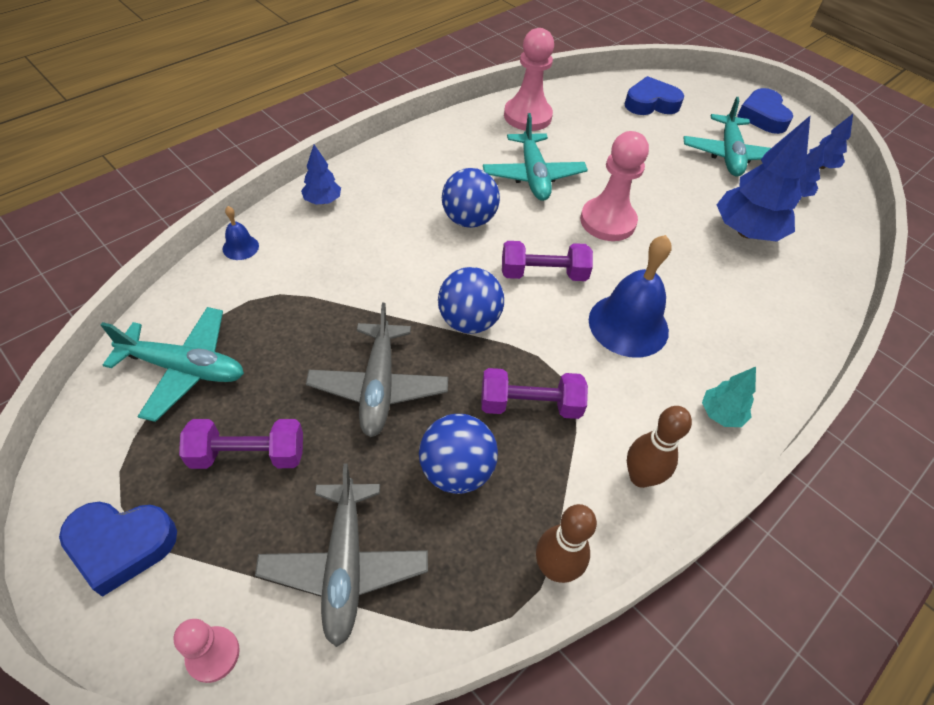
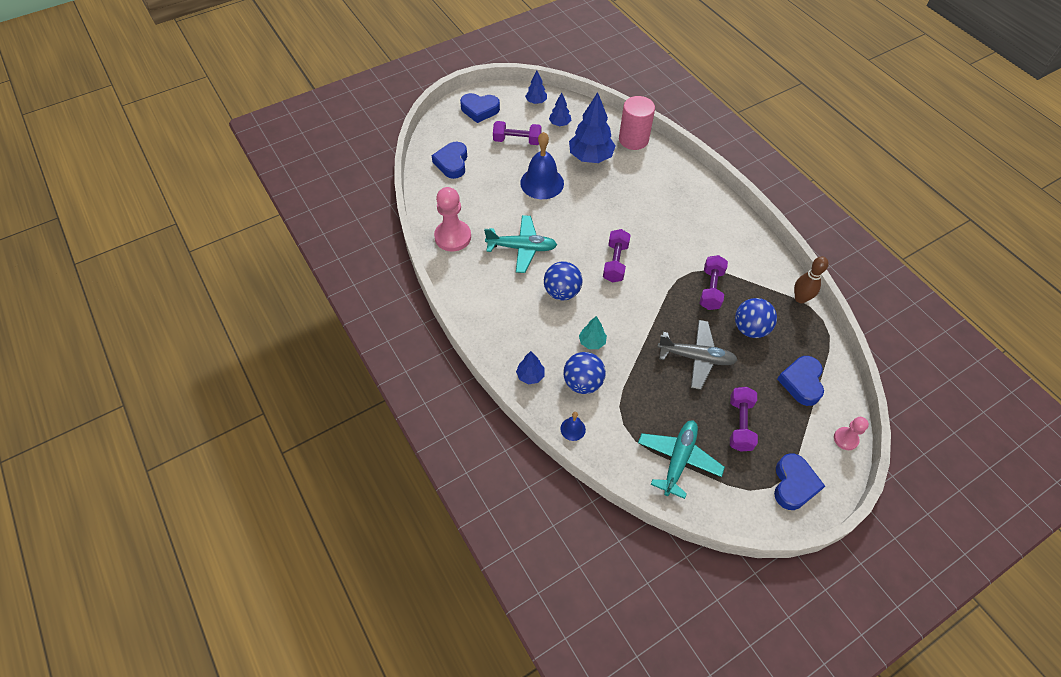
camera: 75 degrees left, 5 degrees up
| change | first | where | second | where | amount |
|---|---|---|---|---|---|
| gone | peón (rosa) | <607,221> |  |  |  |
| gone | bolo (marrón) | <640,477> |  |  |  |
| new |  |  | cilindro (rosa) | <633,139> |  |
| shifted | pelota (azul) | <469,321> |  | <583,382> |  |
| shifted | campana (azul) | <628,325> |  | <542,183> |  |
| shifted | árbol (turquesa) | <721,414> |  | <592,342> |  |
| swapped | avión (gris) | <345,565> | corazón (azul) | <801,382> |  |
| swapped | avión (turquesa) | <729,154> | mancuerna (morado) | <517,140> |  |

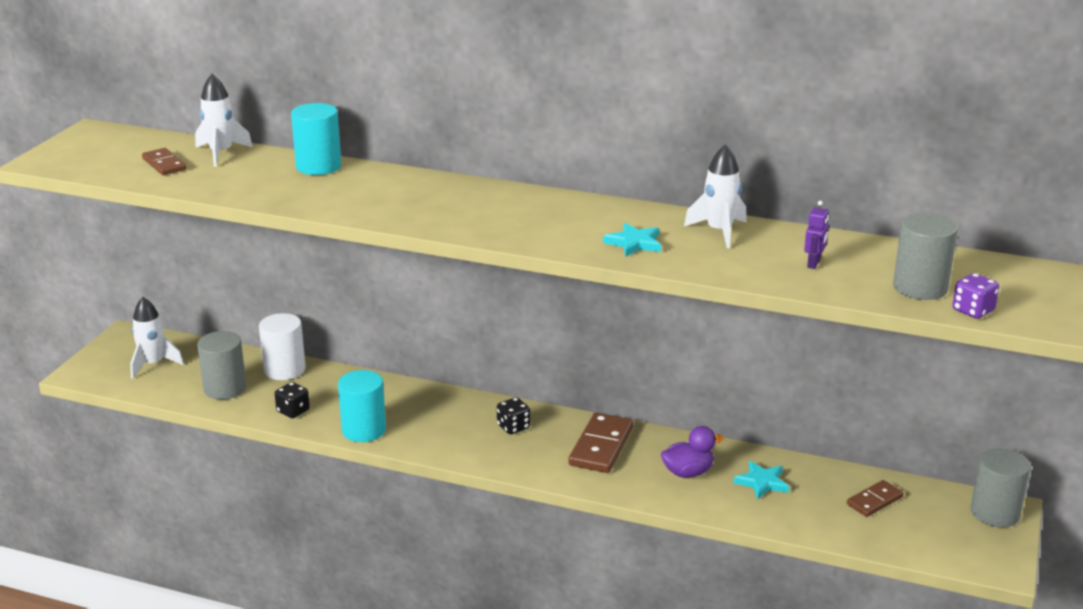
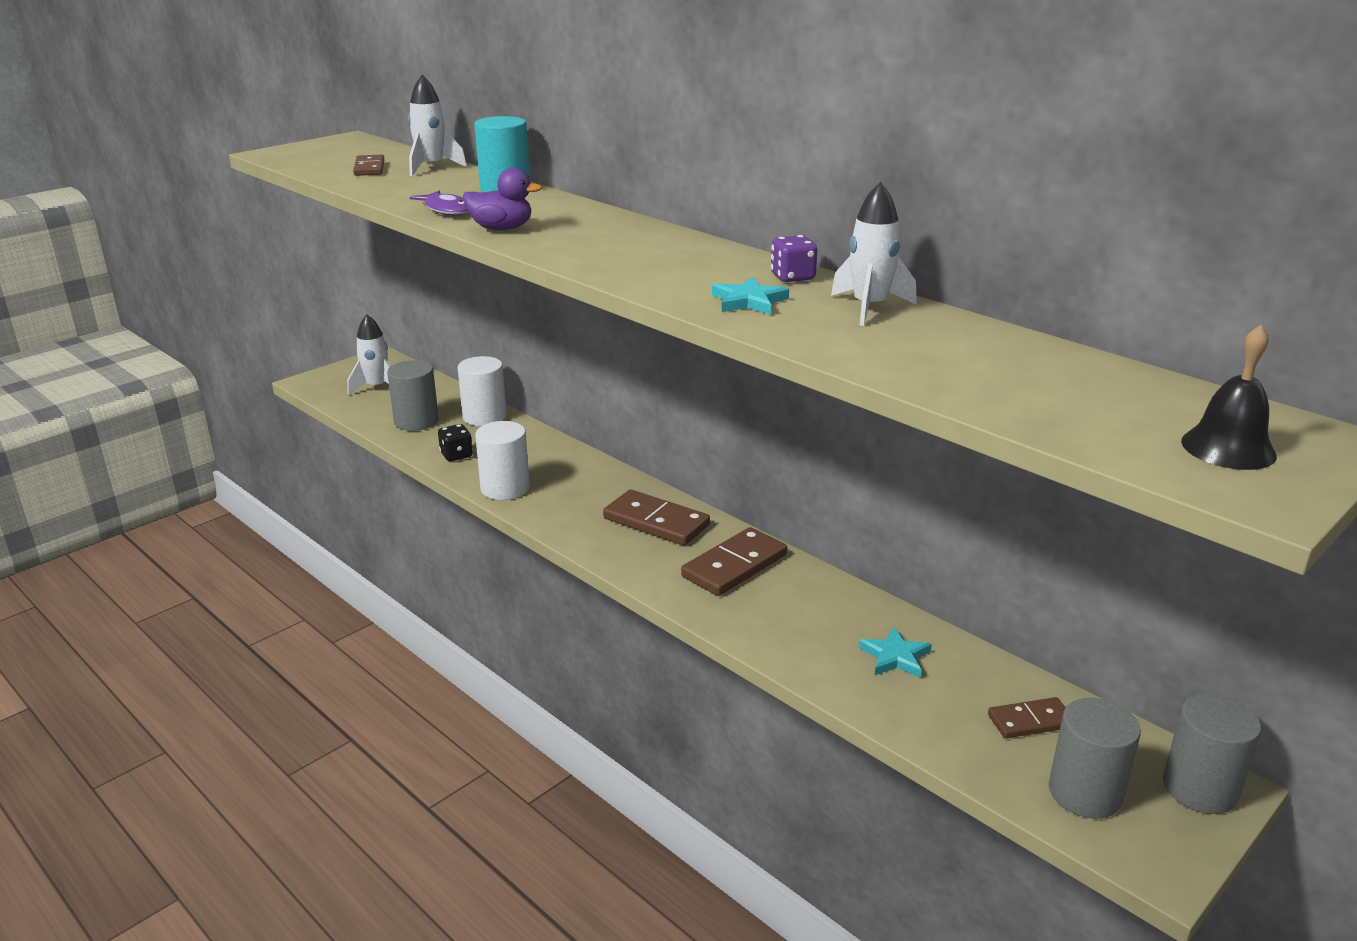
camera: 25 degrees right, 0 degrees up
| change | first | where | second | where | amount |
|---|---|---|---|---|---|
| gone | robot (morado) | <814,264> |  |  |  |
| new |  |  | pez (morado) | <447,210> |  |
| new |  |  | campana (negro) | <1228,448> |  |
| shifted | pato (morado) | <688,472> |  | <501,229> |  |
| shifted | cilindro (gris) | <920,287> |  | <1085,793> |  |
| shifted | dado (morado) | <973,311> |  | <792,277> |  |
| swapped | dado (negro) | <513,427> | ficha de dominó (marrón) | <656,522> |  |
| repainted | cilindro (turquesa) | <364,430> | cilindro (blanco) | <505,488> |  |

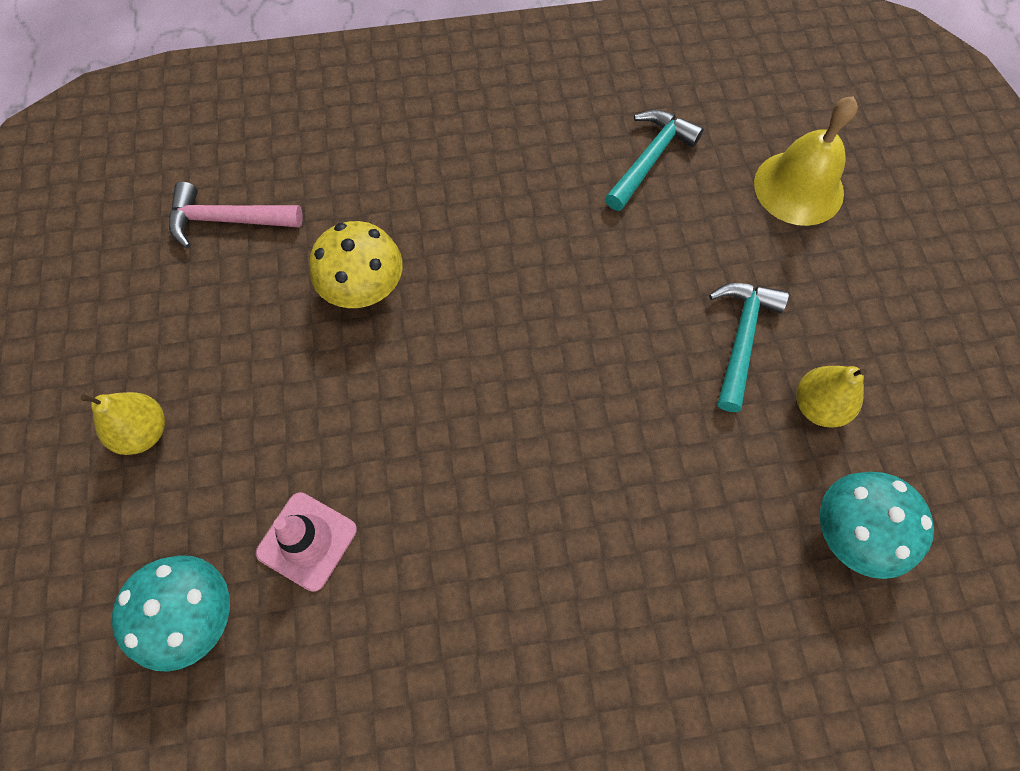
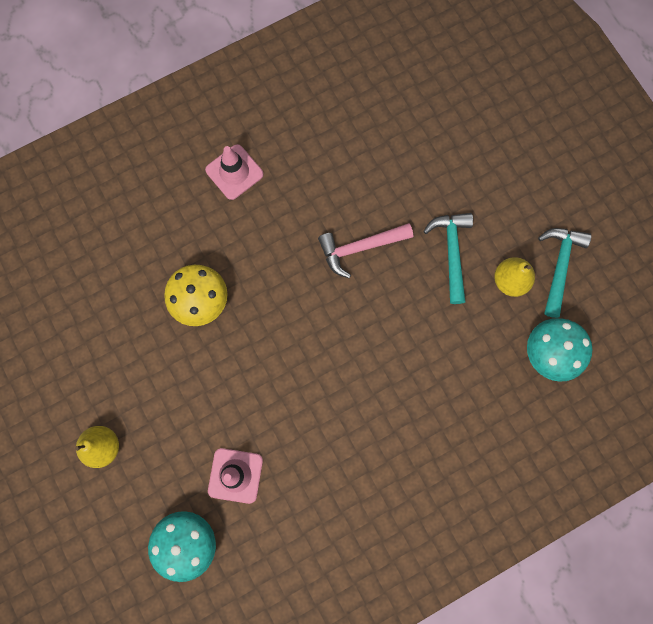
camera: 20 degrees left, 10 degrees up
| change | first | where | second | where | amount |
|---|---|---|---|---|---|
| gone | campana (amarillo) | <798,187> |  |  |  |
| new |  |  | cono de tráfico (rosa) | <234,172> |  |
| shifted | martillo (rosa) | <227,220> |  | <359,248> |  |
| shifted | martillo (turquesa) | <650,158> |  | <559,266> |  |

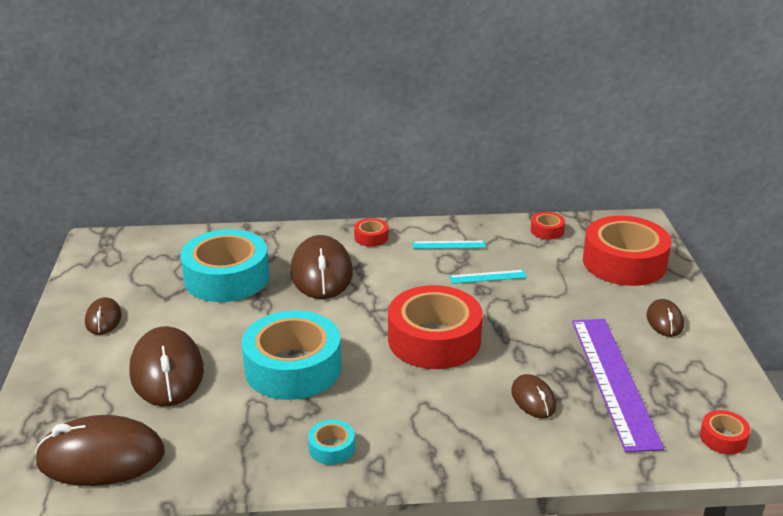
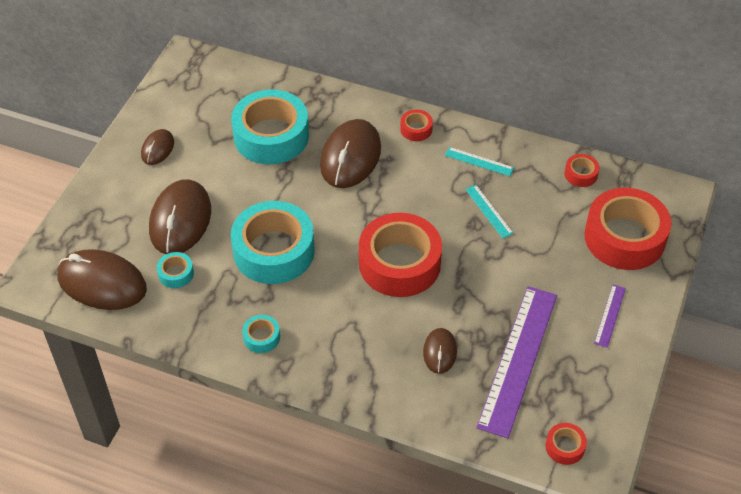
camera: 25 degrees right, 20 degrees up
| change | first | where | second | where | amount |
|---|---|---|---|---|---|
| new |  |  | cinta adhesiva (turquesa) | <176,274> |  |
| swapped | ratón (marrón) | <664,321> | regla (morado) | <610,315> |  |
| rotated | regla (turquesa) | <488,277> |  | <489,211> | 45 degrees clockwise |

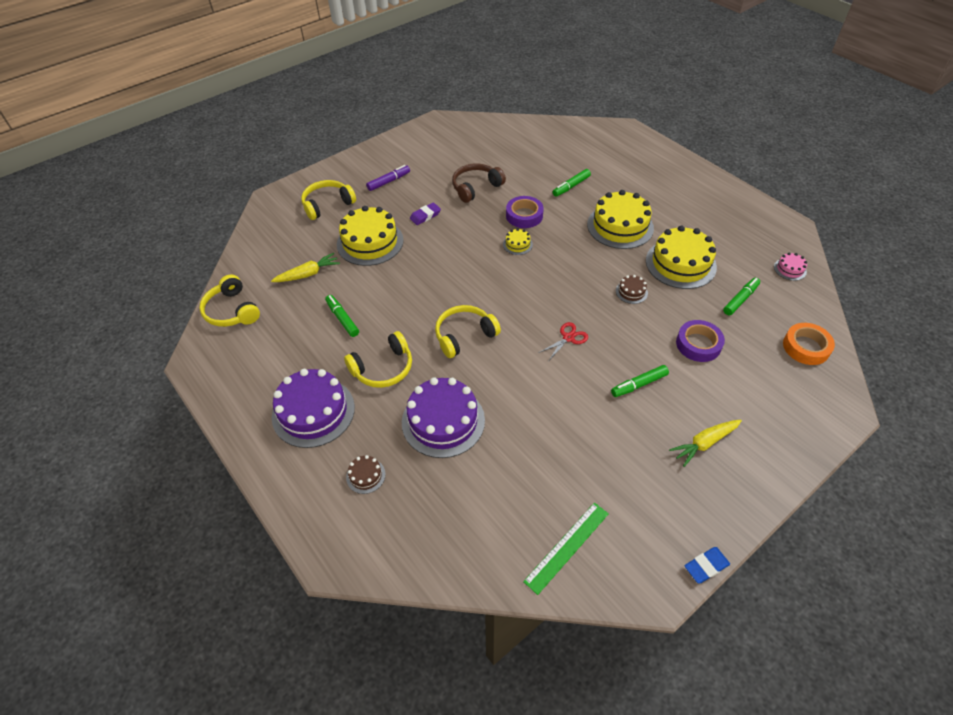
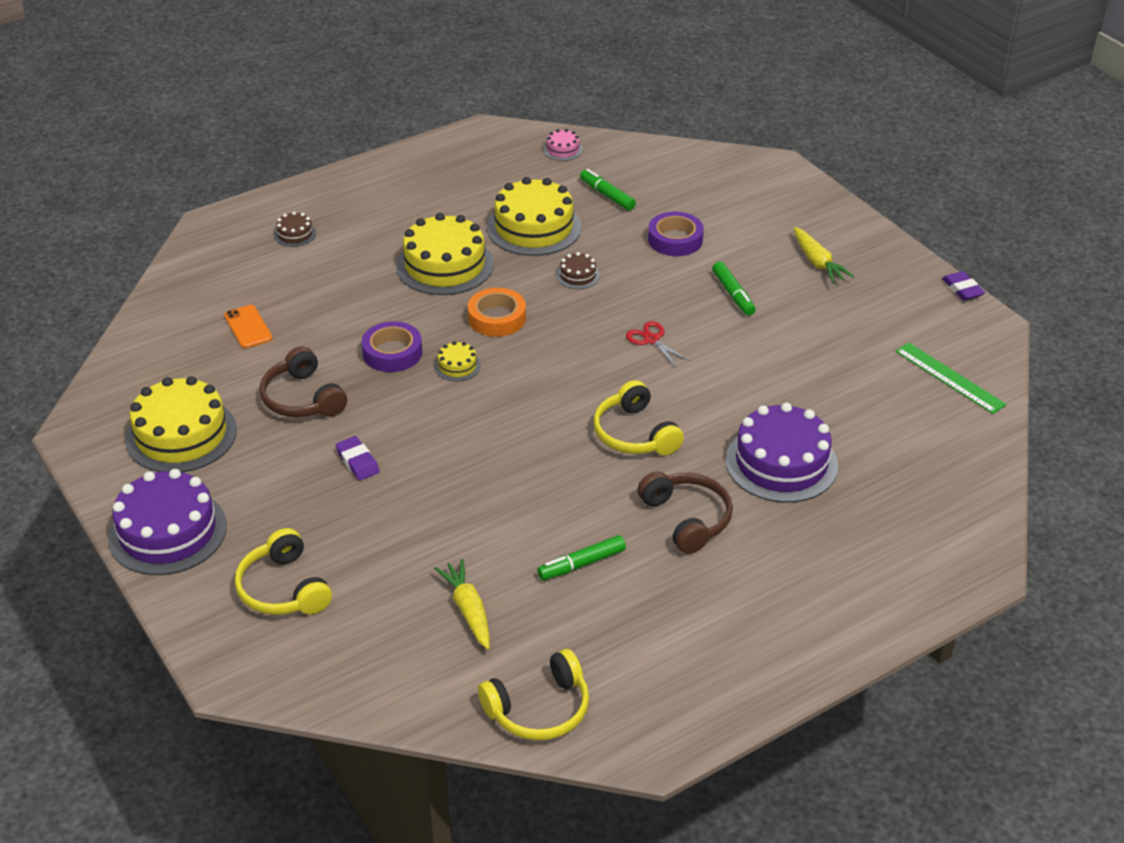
camera: 85 degrees left, 10 degrees down
| change | first | where | second | where | amount |
|---|---|---|---|---|---|
| gone | rotulador (morado) | <389,181> |  |  |  |
| gone | rotulador (verde) | <571,186> |  |  |  |
| new |  |  | móvil (naranja) | <248,327> |  |
| shifted | tarta (morado) | <313,412> |  | <167,532> |  |
| shifted | tarta (amarillo) | <370,242> |  | <181,435> |  |
| shifted | tarta (marrón) | <365,476> |  | <295,234> |  |
| shifted | cinta adhesiva (naranja) | <806,347> |  | <497,318> |  |
| repainted | auriculares (amarillo) | <383,368> | auriculares (marrón) | <687,518> |  |
| repainted | goma de borrar (azul) | <706,566> | goma de borrar (morado) | <962,289> |  |

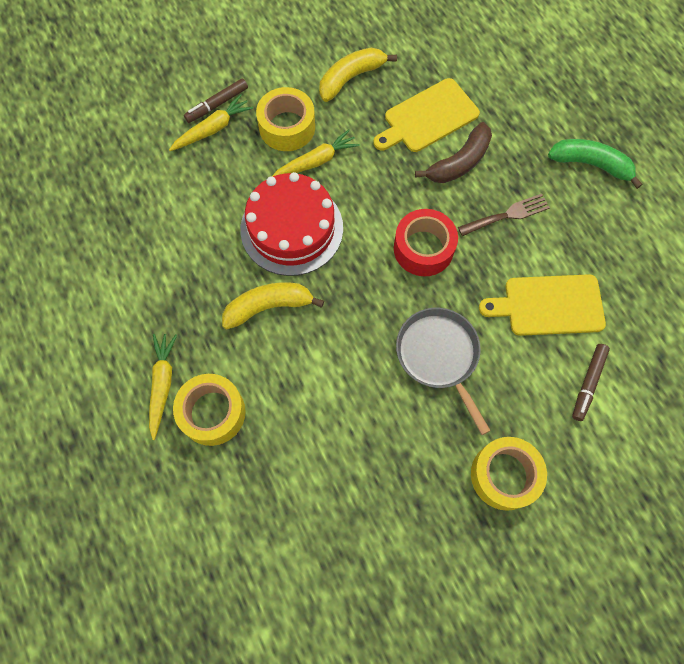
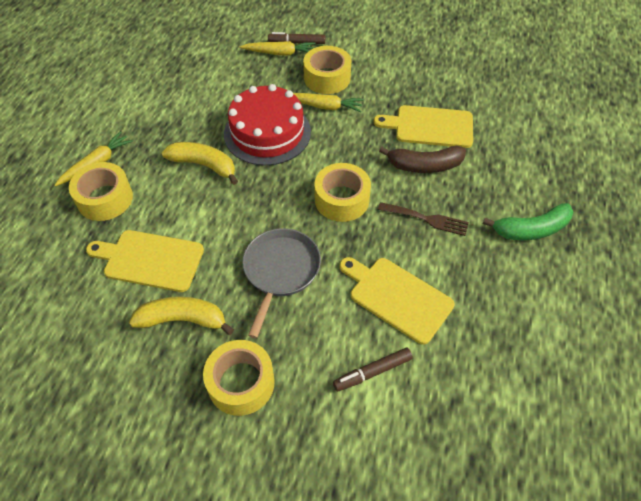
camera: 40 degrees right, 15 degrees down
| change | first | where | second | where | amount |
|---|---|---|---|---|---|
| new |  |  | tabla de cortar (amarillo) | <150,260> |  |
| shifted | plátano (amarillo) | <351,78> |  | <183,320> |  |
| repainted | cinta adhesiva (rojo) | <423,248> | cinta adhesiva (amarillo) | <341,199> |  |
| rotated | plátano (verde) | <591,164> |  | <531,229> | 105 degrees clockwise |

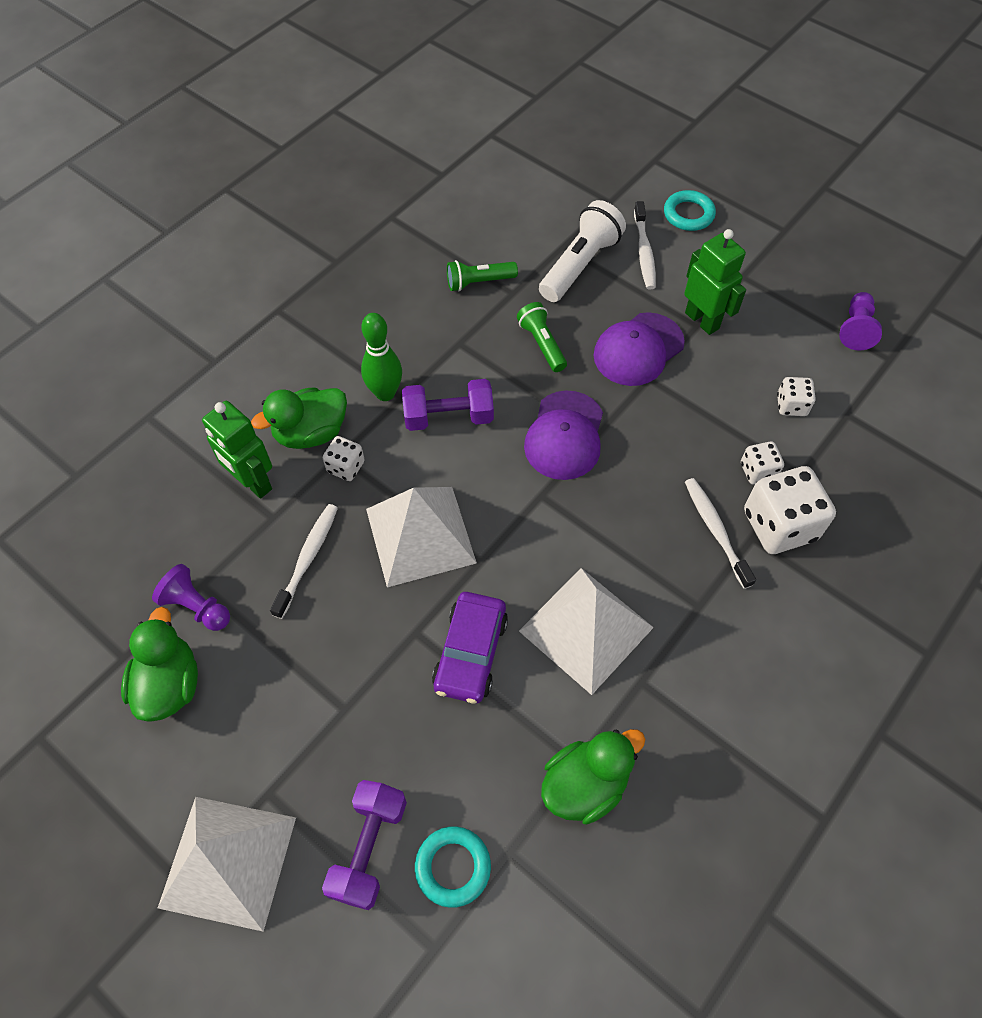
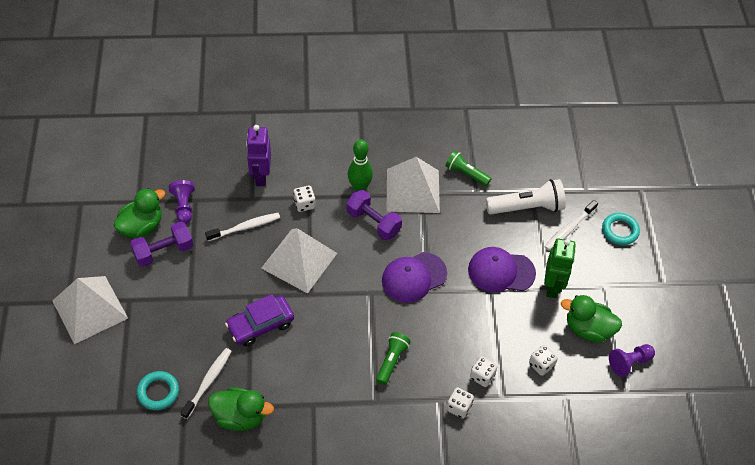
camera: 45 degrees right, 5 degrees down
| change | first | where | second | where | amount |
|---|---|---|---|---|---|
| shifted | pato (verde) | <311,433> |  | <588,329> |  |
| shifted | mancuerna (morado) | <369,848> |  | <163,251> |  |
| shifted | lámpara de mano (verde) | <542,344> |  | <392,361> |  |
| shifted | pirámide (blanco) | <585,629> |  | <412,190> |  |
| shifted | cepillo de dientes (blanco) | <716,531> |  | <208,382> |  |
| repainted | robot (verde) | <253,482> | robot (morado) | <261,176> |  |
| scaled | dado (blanco) | <779,525> |  | <459,407> | x0.52 |

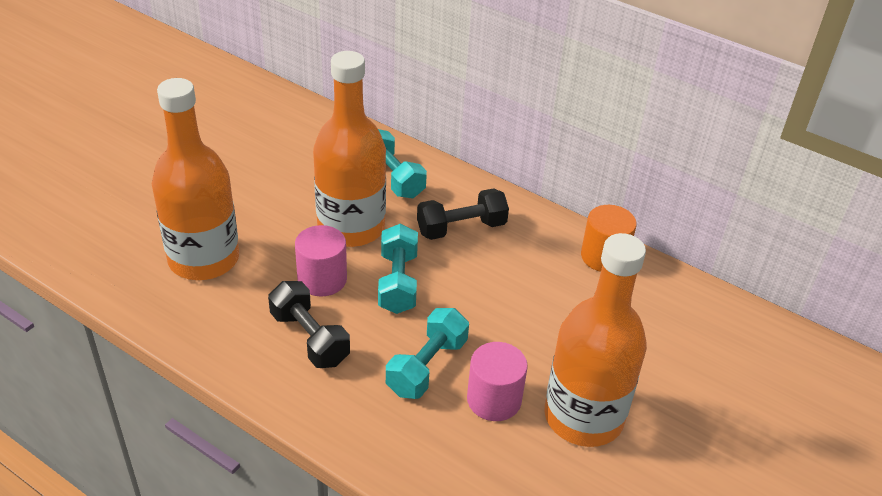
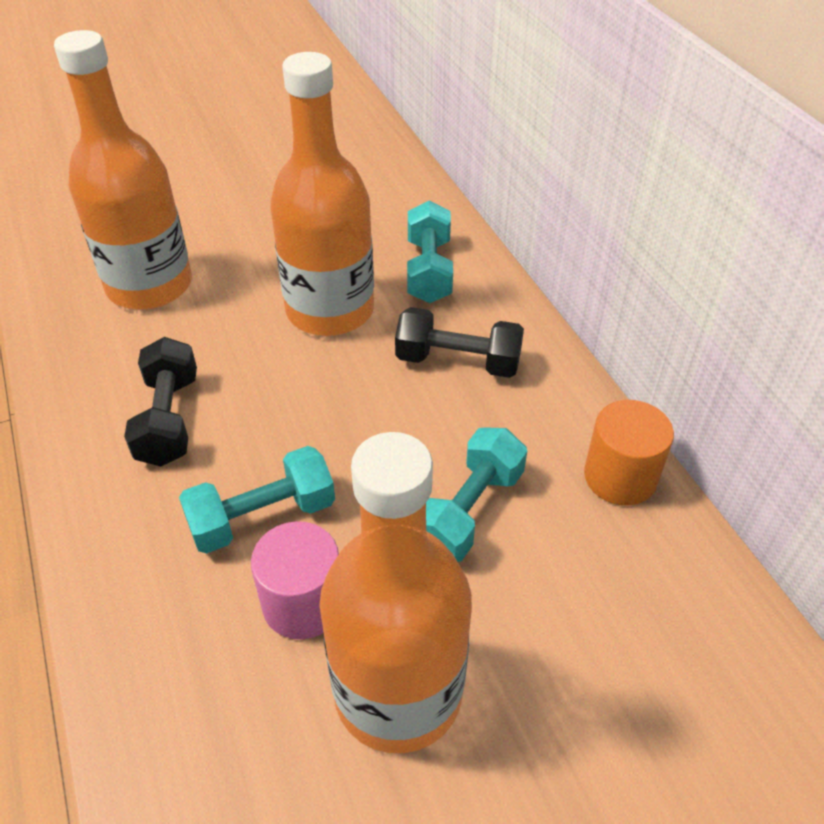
camera: 35 degrees right, 5 degrees up
| change | first | where | second | where | amount |
|---|---|---|---|---|---|
| gone | cilindro (rosa) | <322,279> |  |  |  |
| shifted | mancuerna (turquesa) | <398,282> |  | <468,511> |  |

